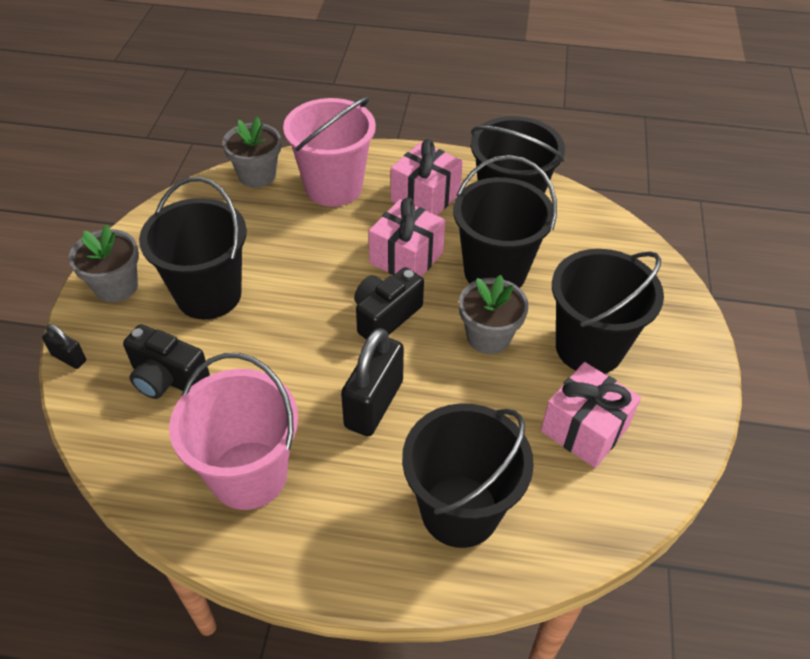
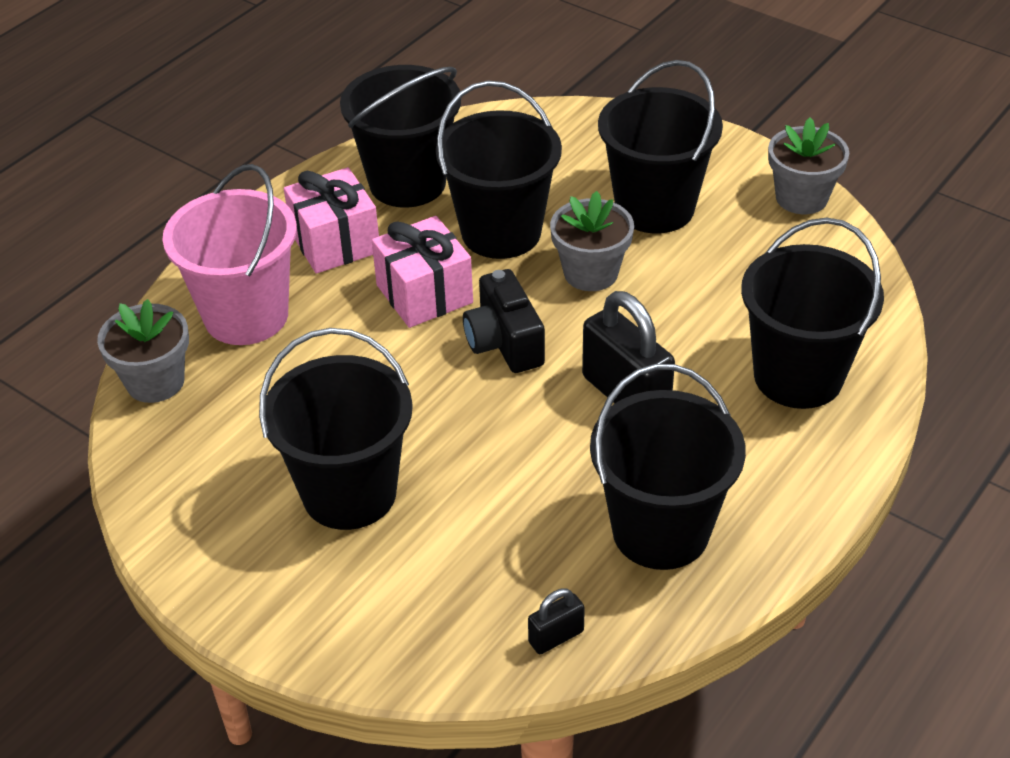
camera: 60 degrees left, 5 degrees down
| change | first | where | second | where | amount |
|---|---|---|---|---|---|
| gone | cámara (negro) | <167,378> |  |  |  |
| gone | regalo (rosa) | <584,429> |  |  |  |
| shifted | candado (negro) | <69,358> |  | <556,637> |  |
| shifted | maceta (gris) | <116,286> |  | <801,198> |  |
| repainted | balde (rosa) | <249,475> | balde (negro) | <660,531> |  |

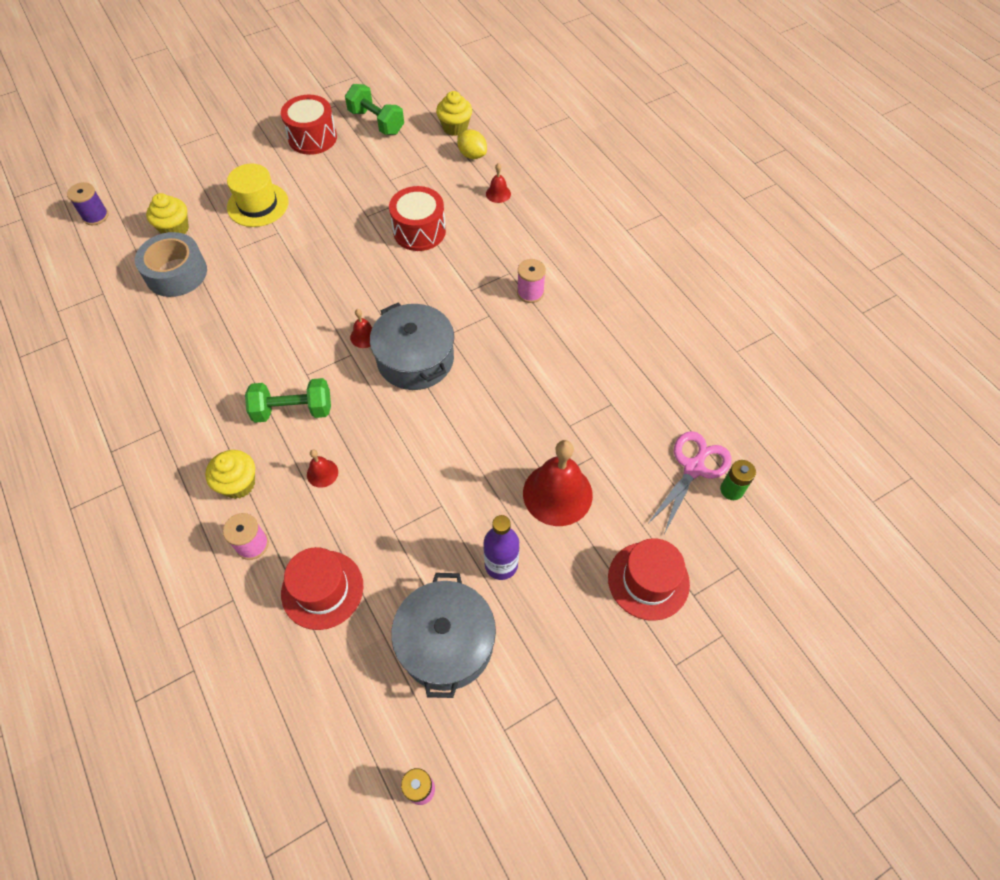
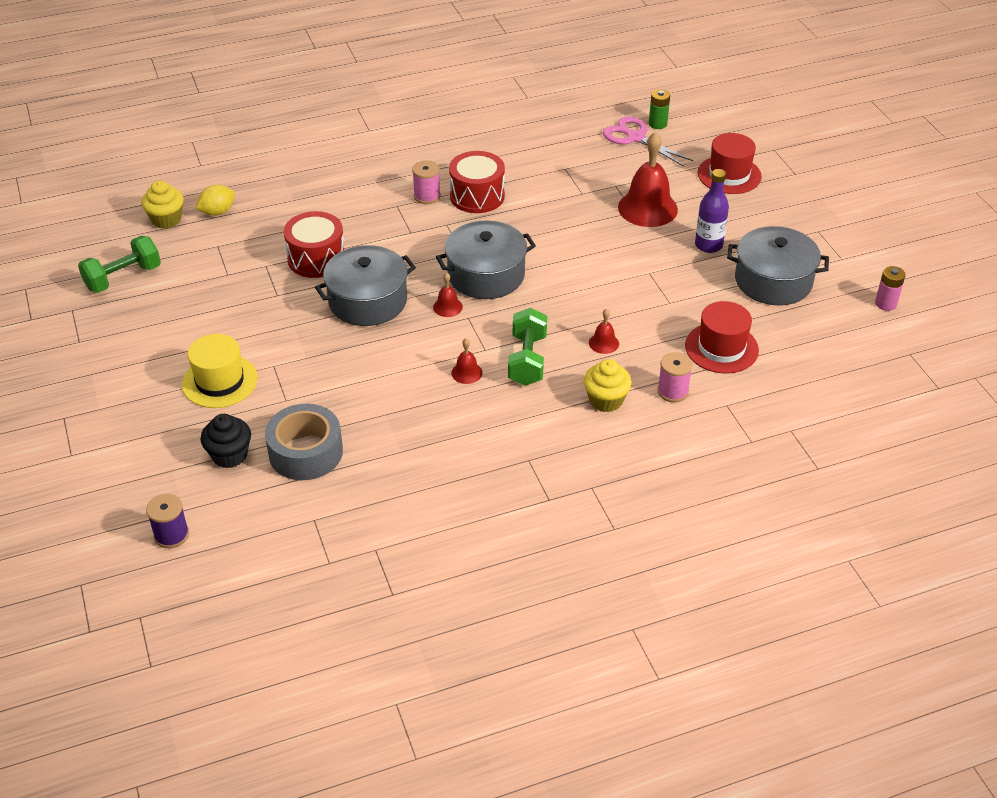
camera: 80 degrees left, 15 degrees down
| change | first | where | second | where | amount |
|---|---|---|---|---|---|
| new |  |  | olla (gris) | <368,301> |  |
| shifted | tambor (rojo) | <312,138> |  | <477,196> |  |
| shifted | campana (rojo) | <498,193> |  | <466,372> |  |
| repainted | magdalena (amarillo) | <175,229> | magdalena (negro) | <229,455> |  |

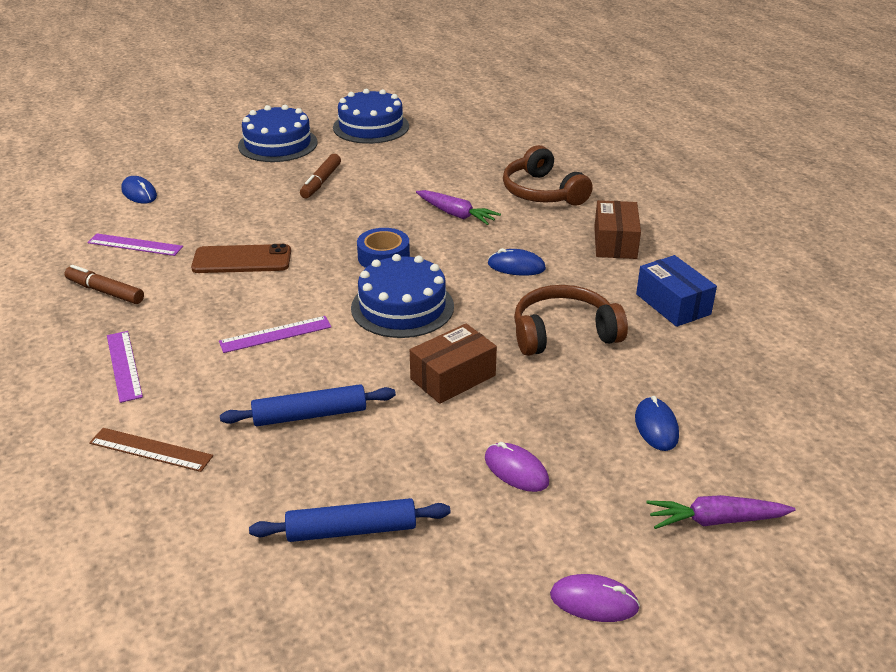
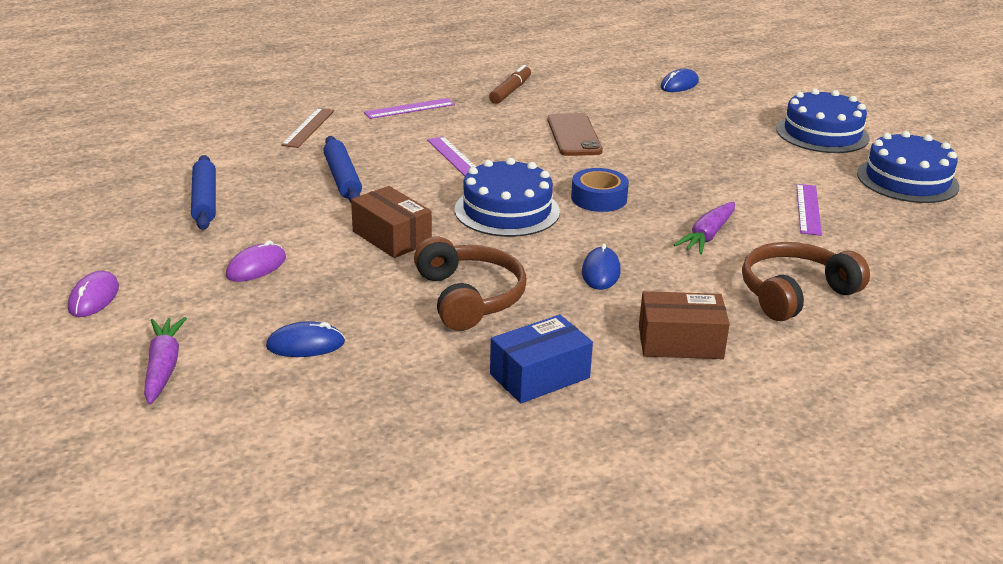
camera: 85 degrees right, 5 degrees down
| change | first | where | second | where | amount |
|---|---|---|---|---|---|
| gone | rotulador (marrón) | <321,182> |  |  |  |
| shifted | regla (morado) | <135,245> |  | <808,209> |  |

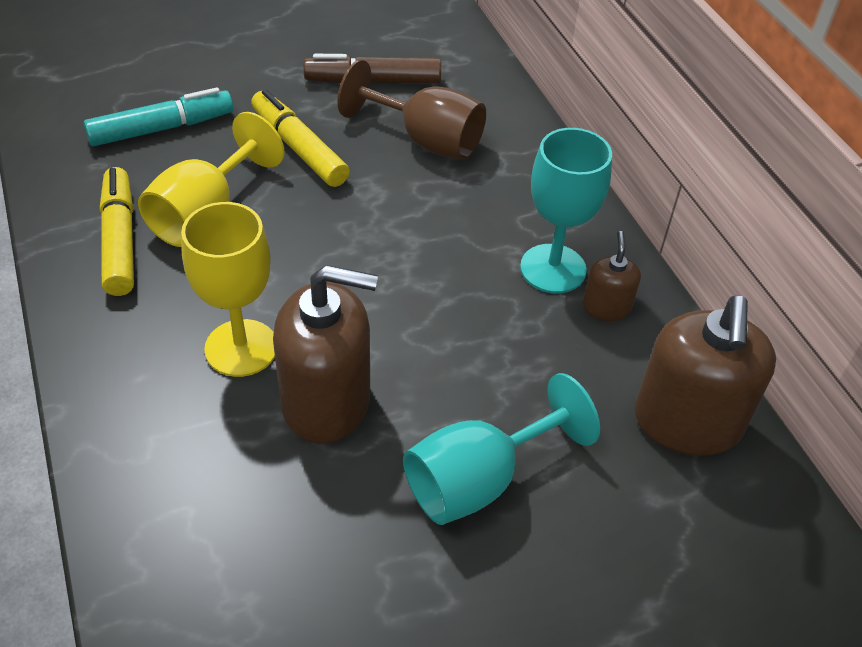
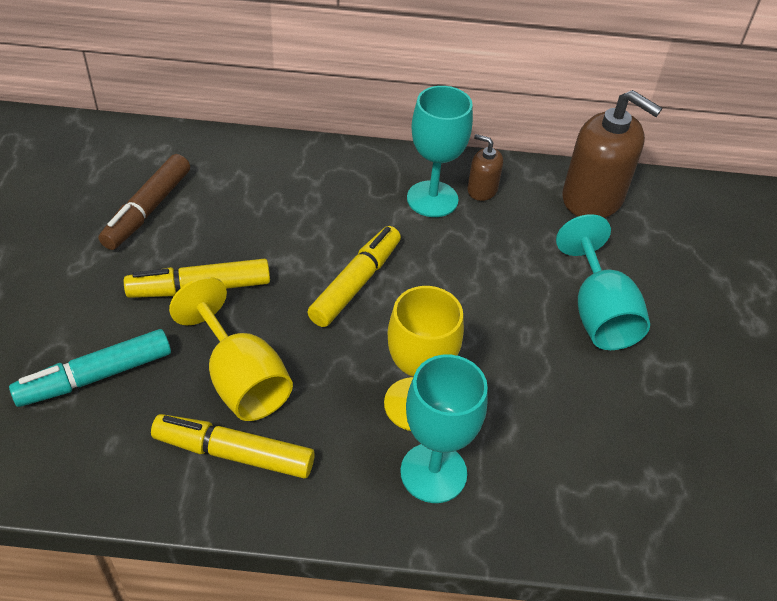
camera: 65 degrees left, 0 degrees up
| change | first | where | second | where | amount |
|---|---|---|---|---|---|
| gone | dispensador de jabón (marrón) | <326,401> |  |  |  |
| gone | copa (marrón) | <425,140> |  |  |  |
| new |  |  | rotulador (amarillo) | <356,283> |  |
| new |  |  | copa (turquesa) | <433,472> |  |
| rotated | rotulador (turquesa) | <162,129> |  | <95,376> | 120 degrees counterclockwise |

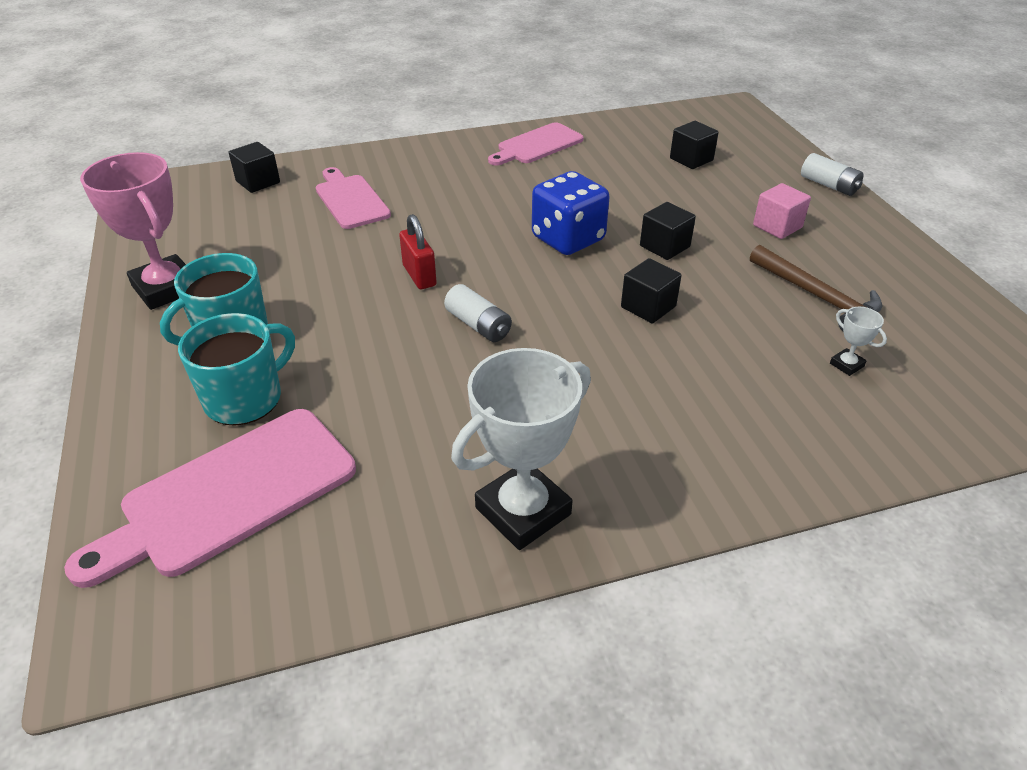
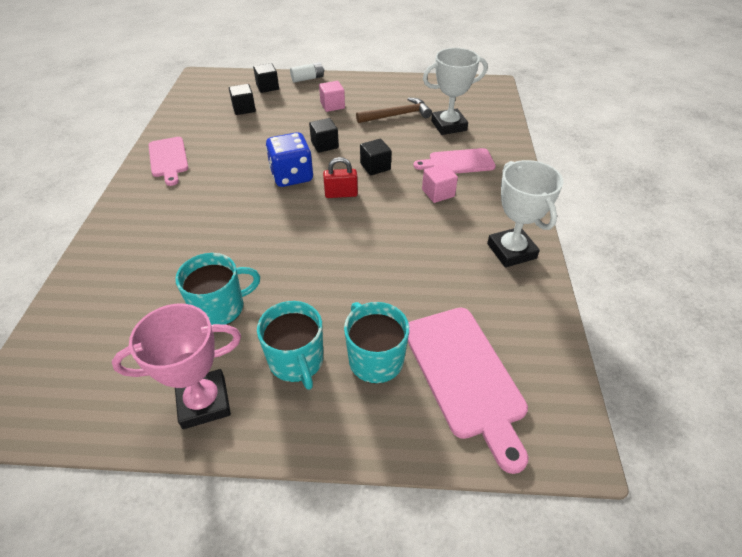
camera: 70 degrees left, 5 degrees up
| change | first | where | second | where | amount |
|---|---|---|---|---|---|
| gone | pila (blanco) | <478,325> |  |  |  |
| new |  |  | taza (turquesa) | <220,308> |  |
| new |  |  | cubo (rosa) | <438,193> |  |
| shifted | cubo (negro) | <258,182> |  | <267,87> |  |
| shifted | tabla de cortar (rosa) | <350,200> |  | <458,162> |  |
| shifted | candado (rojo) | <419,275> |  | <341,194> |  |
| scaled | trofeo (blanco) | <846,365> |  | <448,126> | x2.38 |

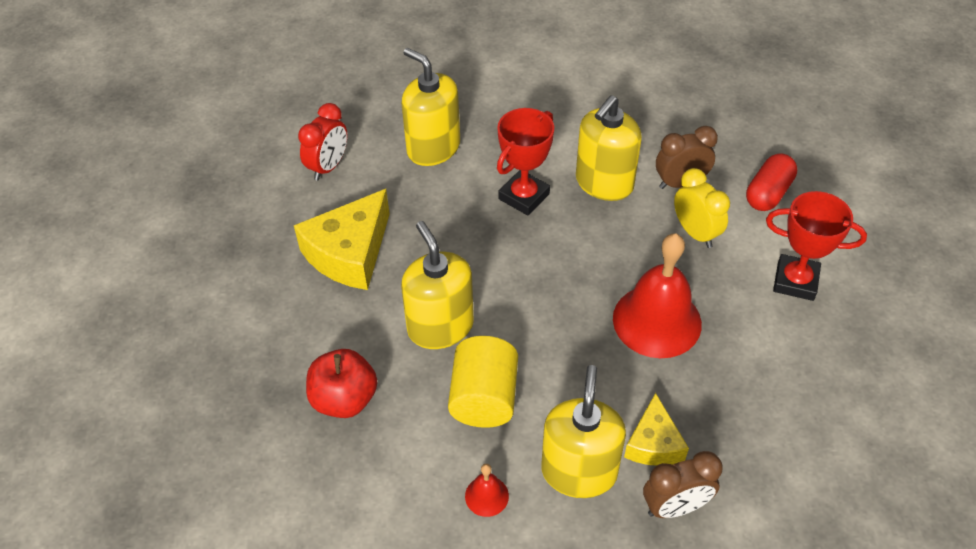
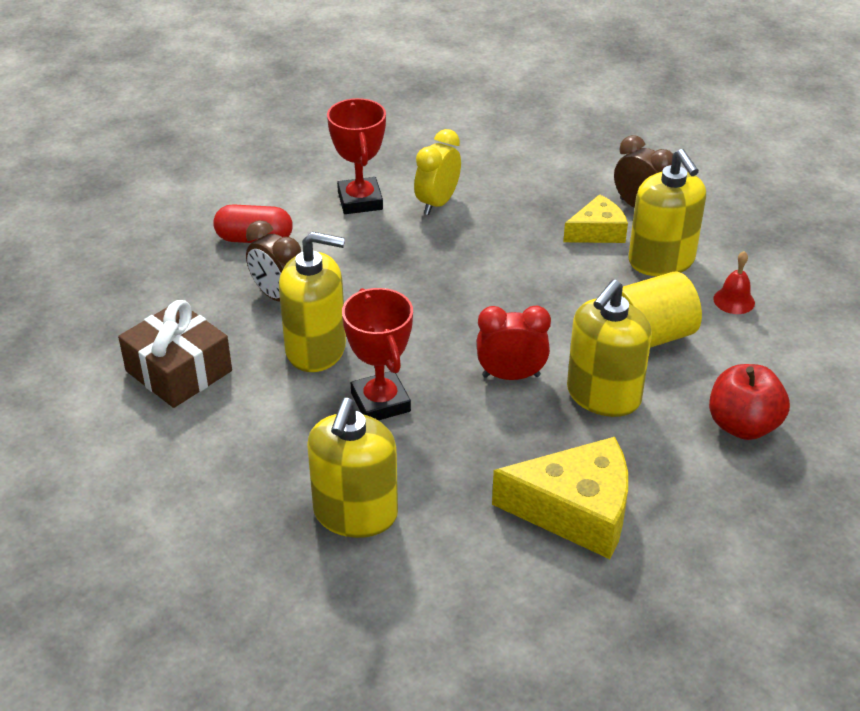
camera: 120 degrees left, 10 degrees down
| change | first | where | second | where | amount |
|---|---|---|---|---|---|
| gone | campana (rojo) | <657,321> |  |  |  |
| new |  |  | regalo (marrón) | <179,371> |  |
| shifted | despertador (rojo) | <328,167> |  | <511,376> |  |
| shifted | despertador (amarillo) | <695,233> |  | <437,203> |  |
| rotated | trofeo (rojo) | <524,196> |  | <380,402> | 60 degrees clockwise |
| rotated | dispensador de jabón (amarillo) | <579,471> |  | <661,261> | 90 degrees counterclockwise |

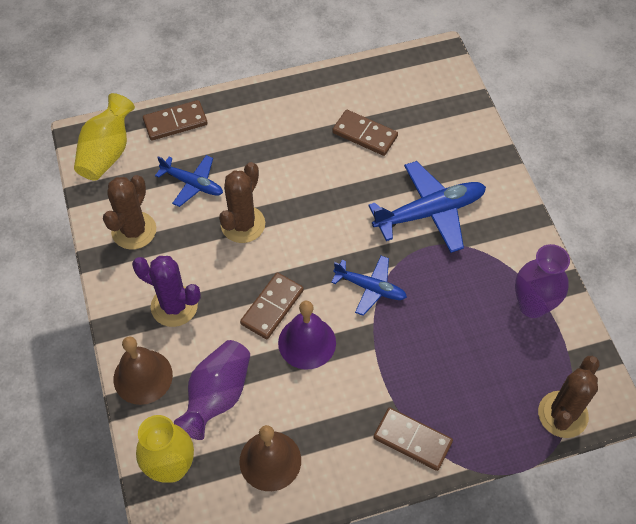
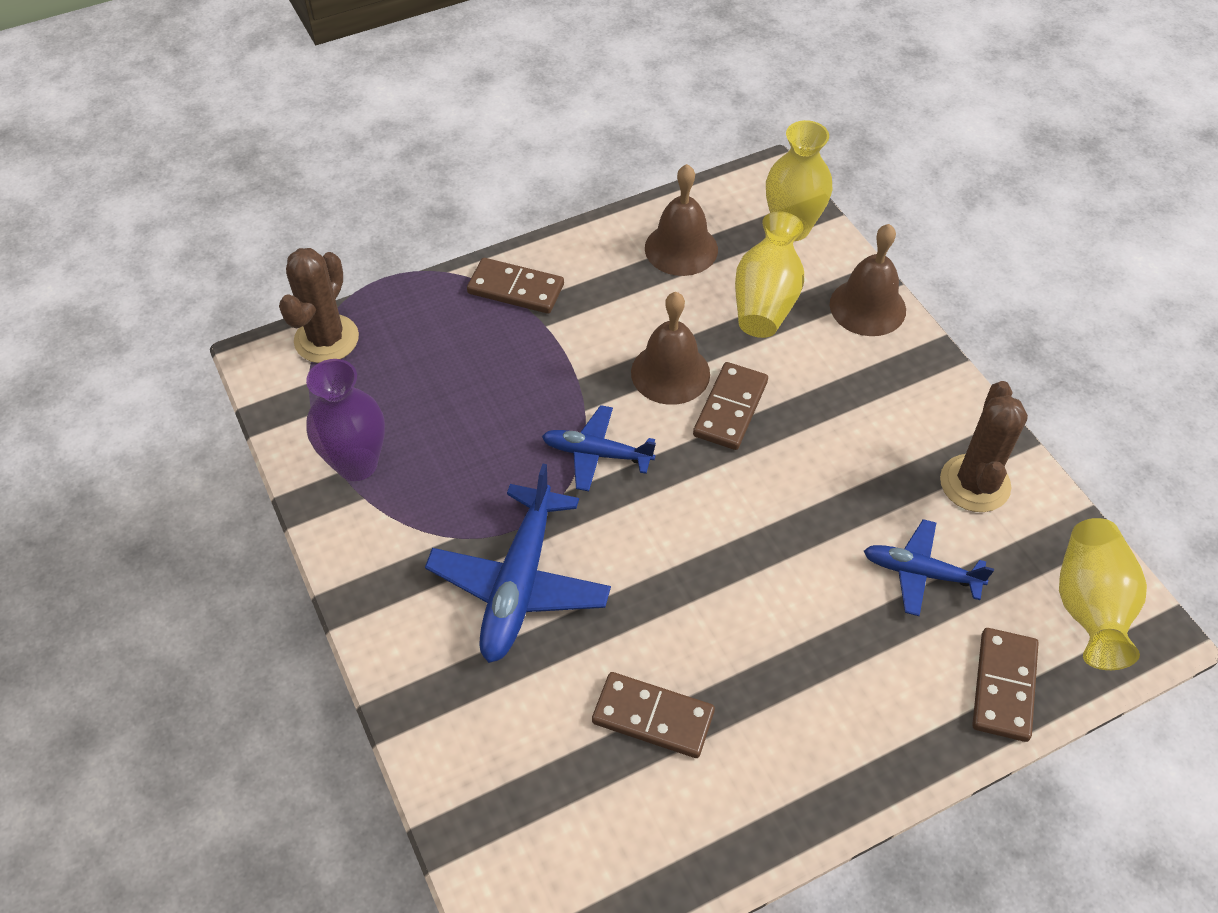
camera: 170 degrees right, 5 degrees down
| change | first | where | second | where | amount |
|---|---|---|---|---|---|
| gone | cactus (morado) | <174,306> |  |  |  |
| gone | cactus (marrón) | <243,224> |  |  |  |
| repainted | florero (morado) | <217,396> | florero (amarillo) | <766,300> |  |
| repainted | campana (morado) | <307,342> | campana (marrón) | <670,373> |  |
| rotated | ficha de dominó (marrón) | <175,122> |  | <1004,686> | 45 degrees counterclockwise |
| rotated | avión (azul) | <429,212> |  | <519,583> | 45 degrees counterclockwise |

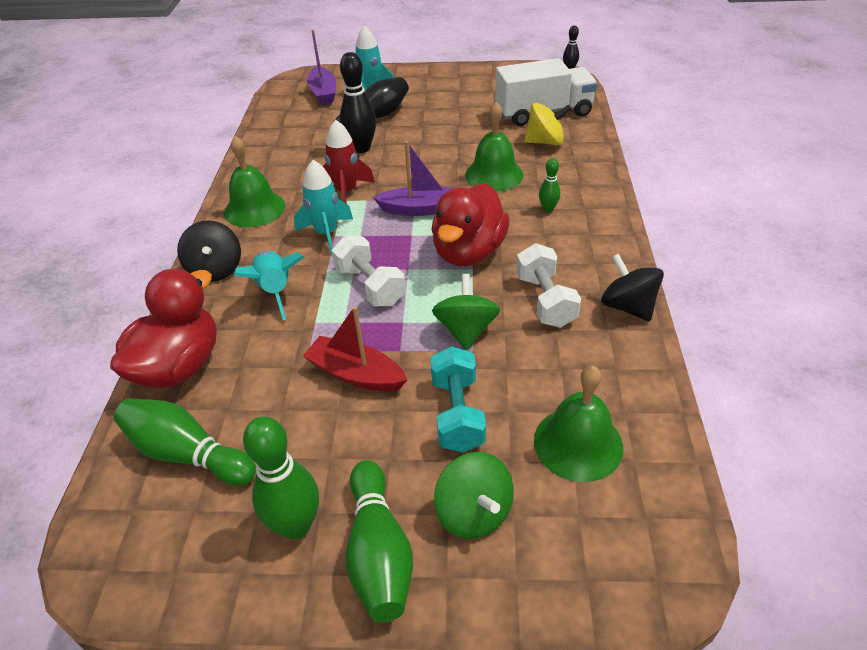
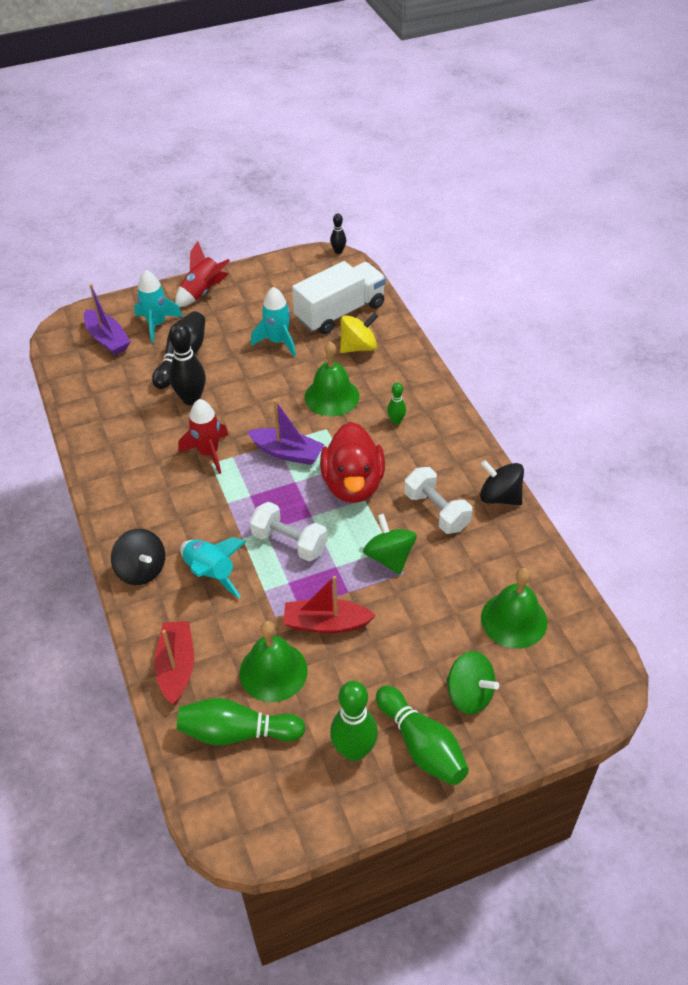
camera: 25 degrees left, 5 degrees up
| change | first | where | second | where | amount |
|---|---|---|---|---|---|
| gone | mancuerna (turquesa) | <457,413> |  |  |  |
| new |  |  | cohete (rojo) | <202,292> |  |
| shifted | campana (verde) | <254,208> |  | <273,671> |  |
| shifted | cohete (turquesa) | <326,234> |  | <278,341> |  |
| swapped | pato (rojo) | <179,366> | barco (rojo) | <176,667> |  |
| rotated | barco (morado) | <420,209> |  | <287,452> | 45 degrees clockwise |

